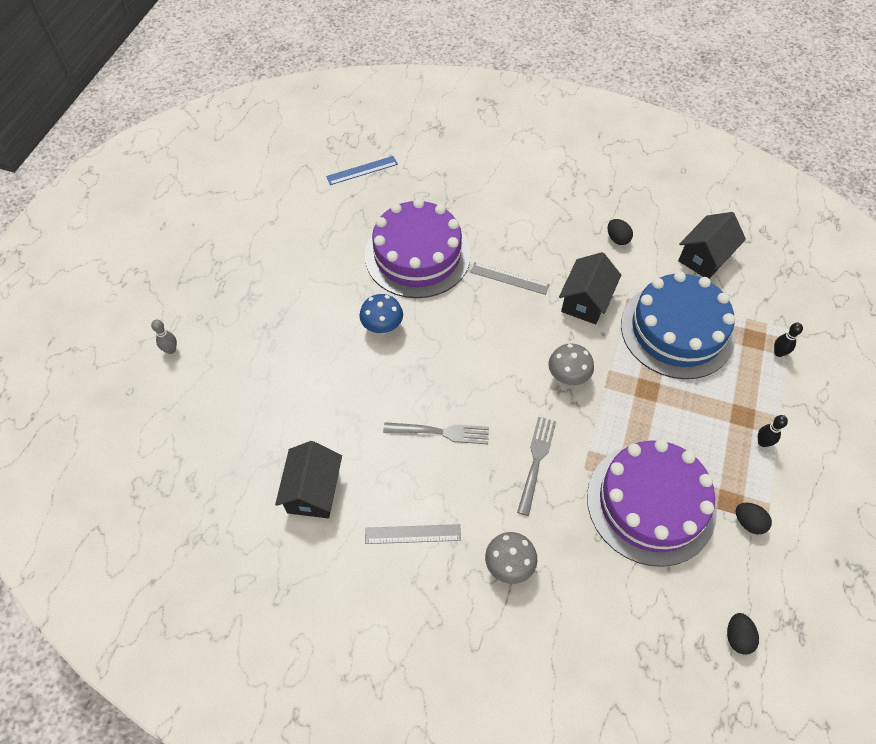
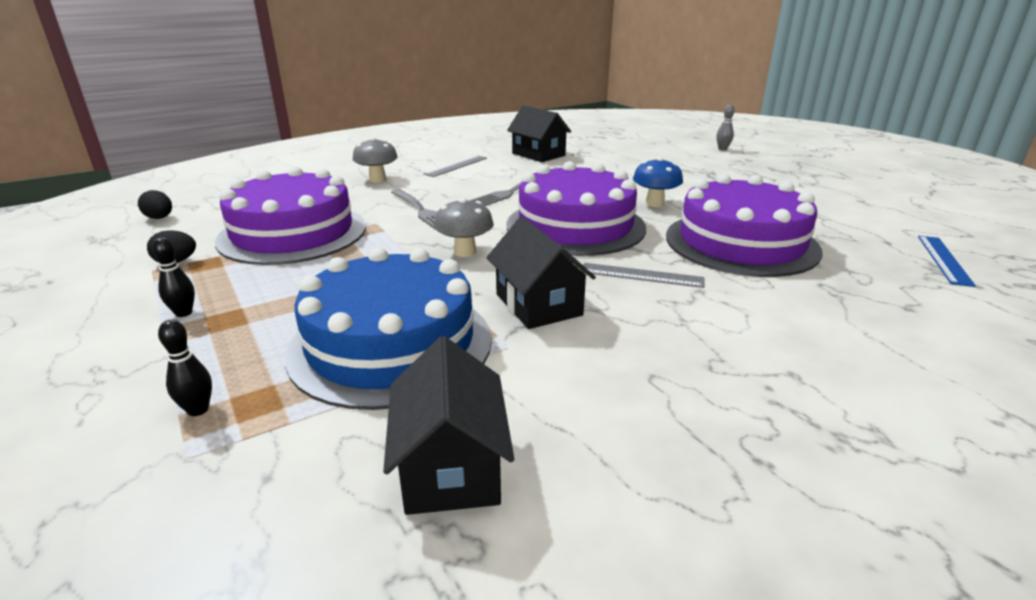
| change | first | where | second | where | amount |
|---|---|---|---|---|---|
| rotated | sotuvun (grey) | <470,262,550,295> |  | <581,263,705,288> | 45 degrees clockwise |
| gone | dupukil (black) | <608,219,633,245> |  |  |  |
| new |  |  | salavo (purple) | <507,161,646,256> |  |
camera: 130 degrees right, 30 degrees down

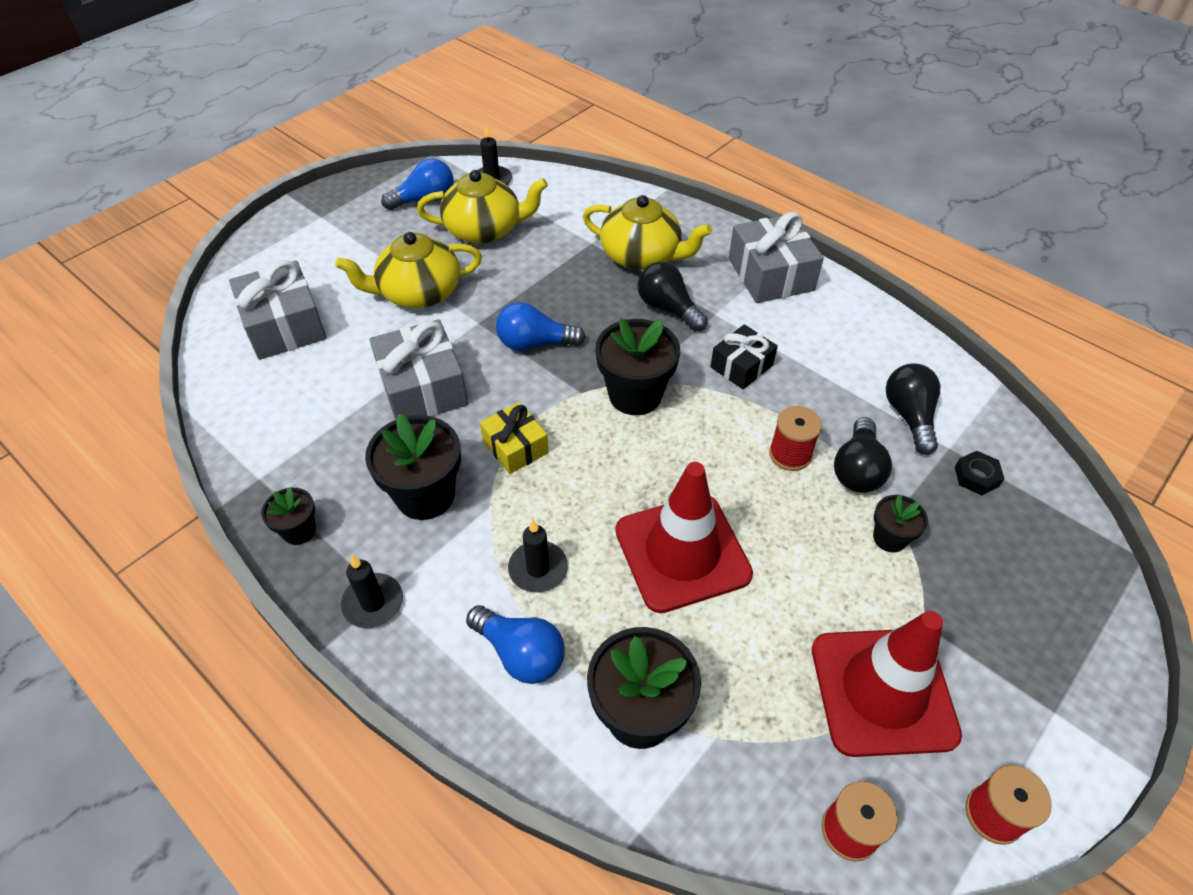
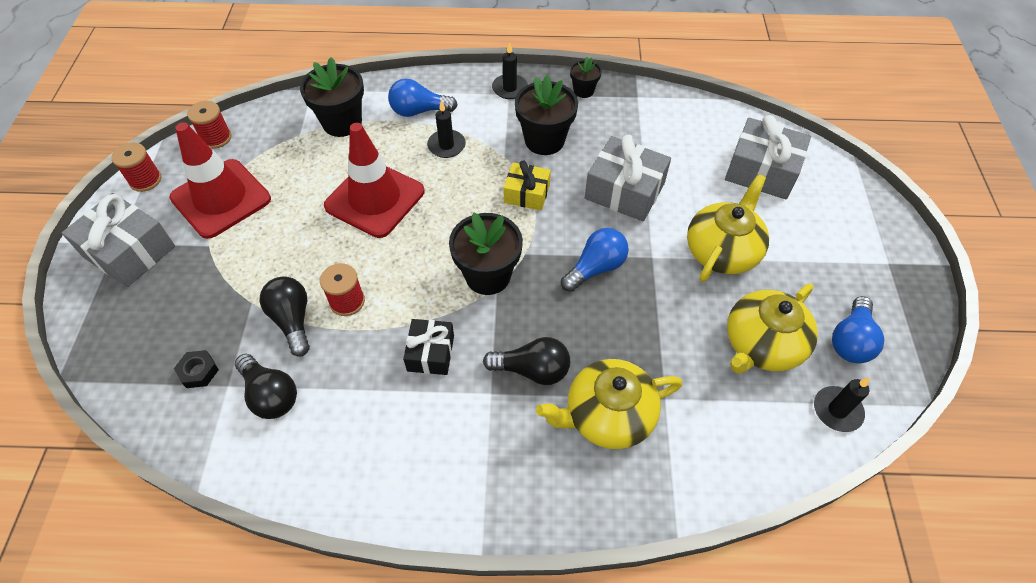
| change | first | where | second | where | amount |
|---|---|---|---|---|---|
| shifted | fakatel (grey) | <729,212,824,303> |  | <62,193,175,287> |  |
| gone | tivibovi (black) | <873,494,928,553> |  |  |  |
camera: 140 degrees right, 5 degrees up

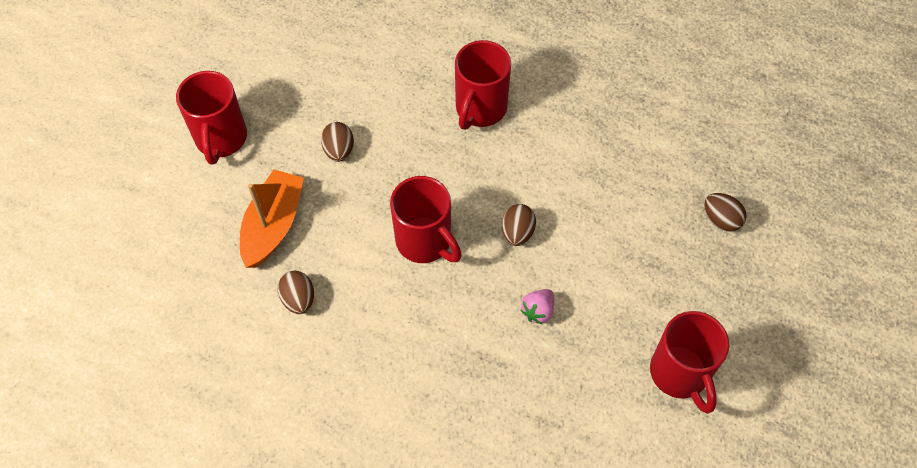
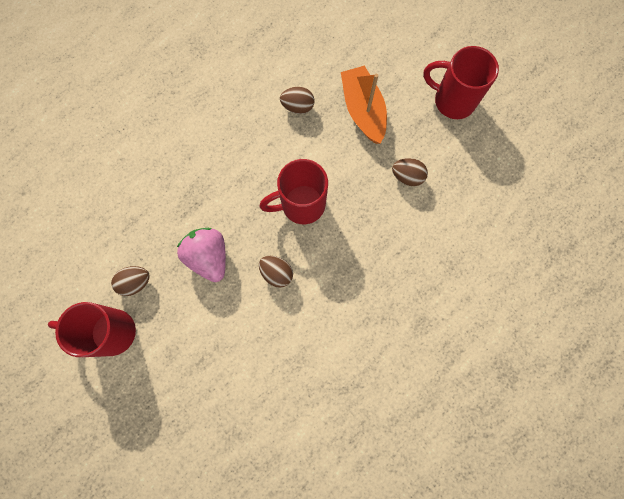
| change | first | where | second | where | amount |
|---|---|---|---|---|---|
| rotated | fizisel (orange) | <240,170,304,268> |  | <341,65,387,144> | 150 degrees counterclockwise |
| gone | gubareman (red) | <455,40,511,130> |  |  |  |
| scaled | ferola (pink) | <521,289,554,325> |  | <177,228,226,282> | x1.78 |
| shifted | dupukil (brown) | <704,193,747,232> |  | <111,266,149,296> |  |
camera: 115 degrees right, 15 degrees up

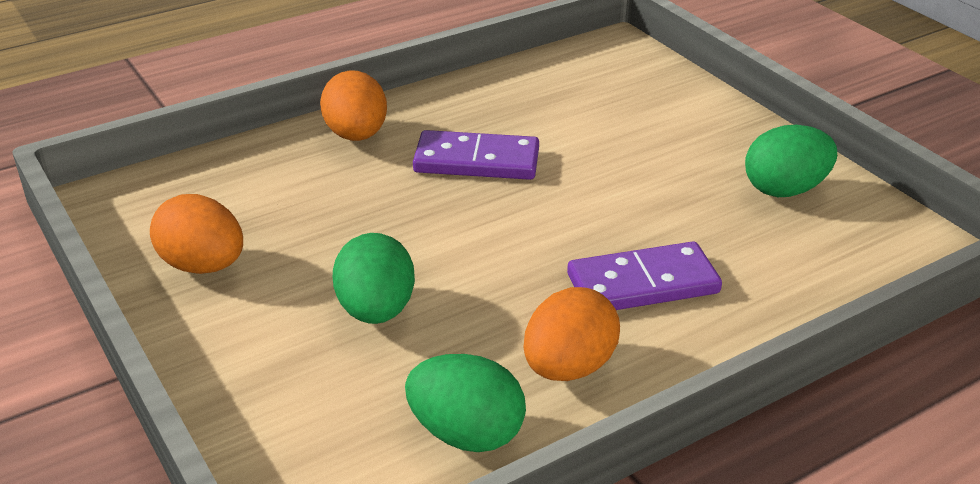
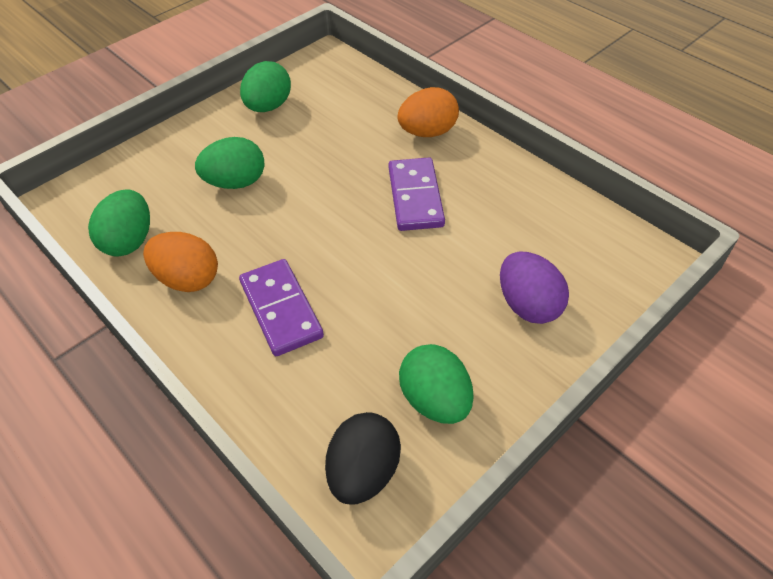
| change | first | where | second | where | amount |
|---|---|---|---|---|---|
| repainted | dupukil (orange) | <150,194,243,274> | dupukil (green) | <240,61,291,112> |  |
| new |  |  | dupukil (black) | <325,412,401,504> |  |
| new |  |  | dupukil (purple) | <500,251,569,324> |  |
camera: 80 degrees right, 15 degrees up

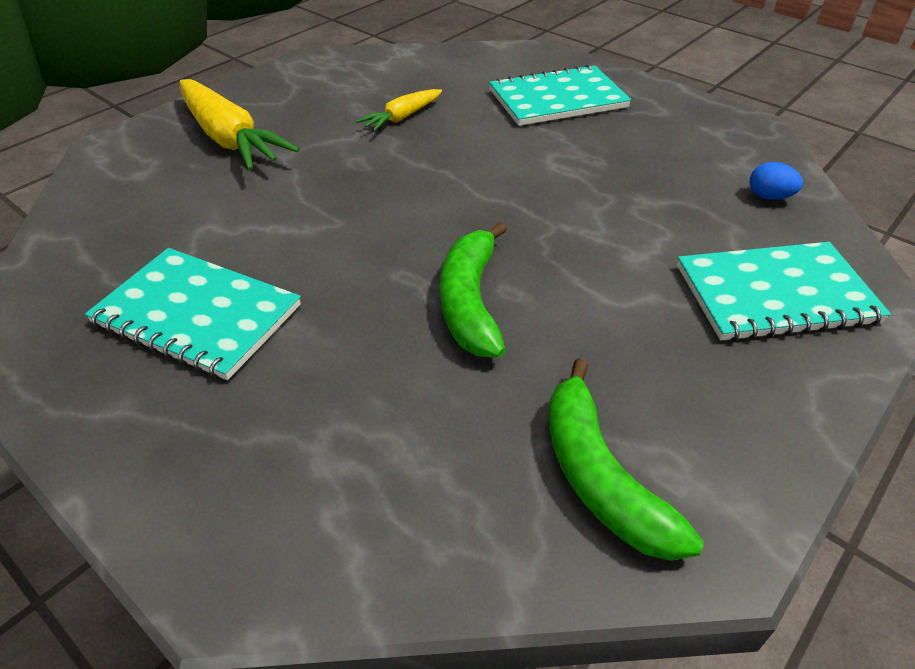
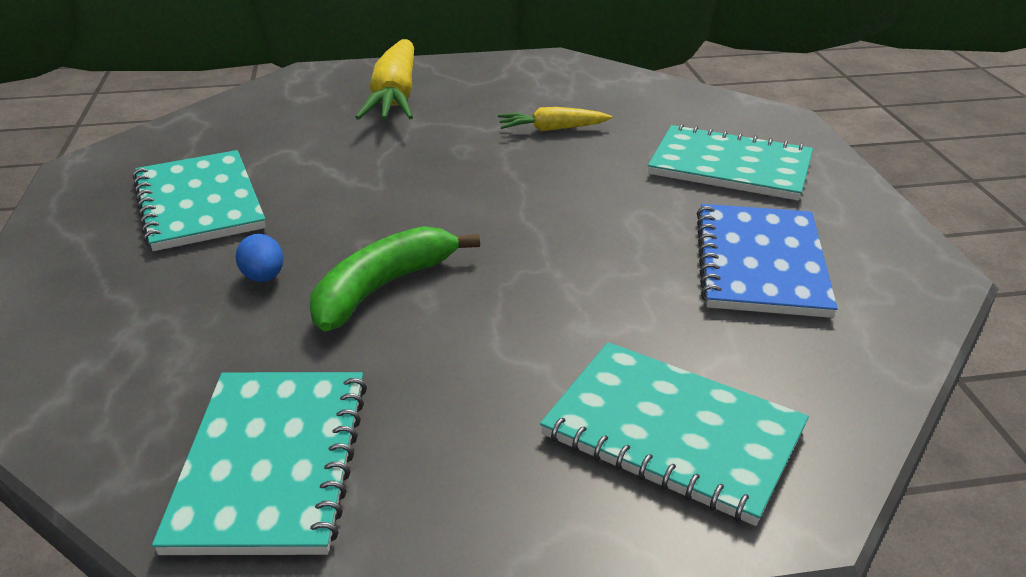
| change | first | where | second | where | amount |
|---|---|---|---|---|---|
| swapped | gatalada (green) | <548,358,704,561> | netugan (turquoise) | <152,372,367,555> |  |
| shifted | dupukil (blue) | <749,162,803,200> |  | <235,234,283,282> |  |
| new |  |  | netugan (blue) | <697,204,838,318> |  |
camera: 40 degrees right, 10 degrees down

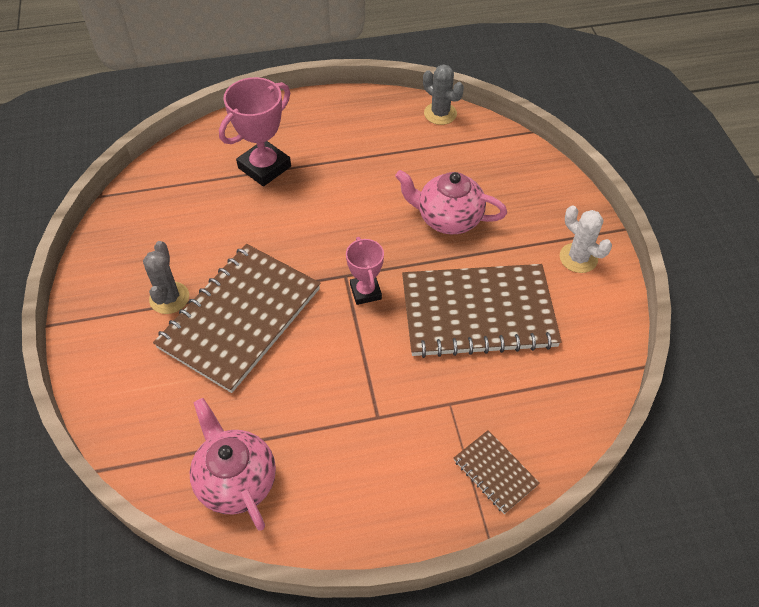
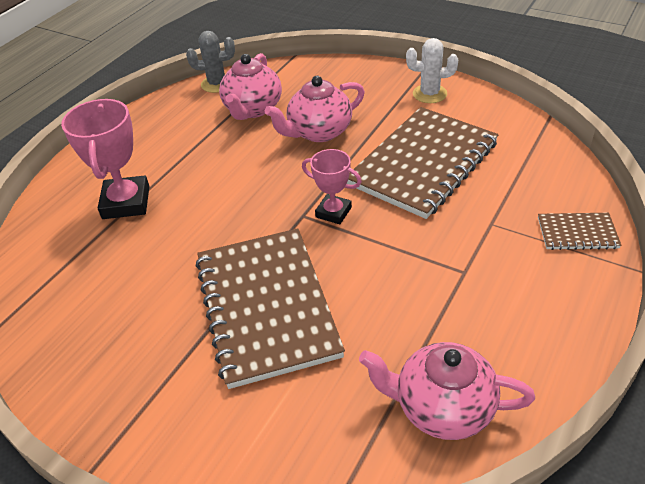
| change | first | where | second | where | amount |
|---|---|---|---|---|---|
| gone | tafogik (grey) | <143,241,189,314> |  |  |  |
| new |  |  | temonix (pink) | <219,53,282,120> |  |
camera: 45 degrees left, 10 degrees down

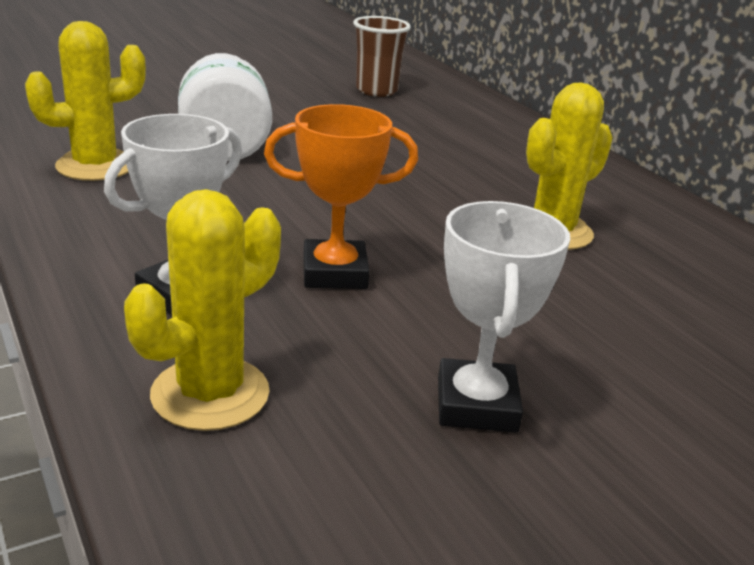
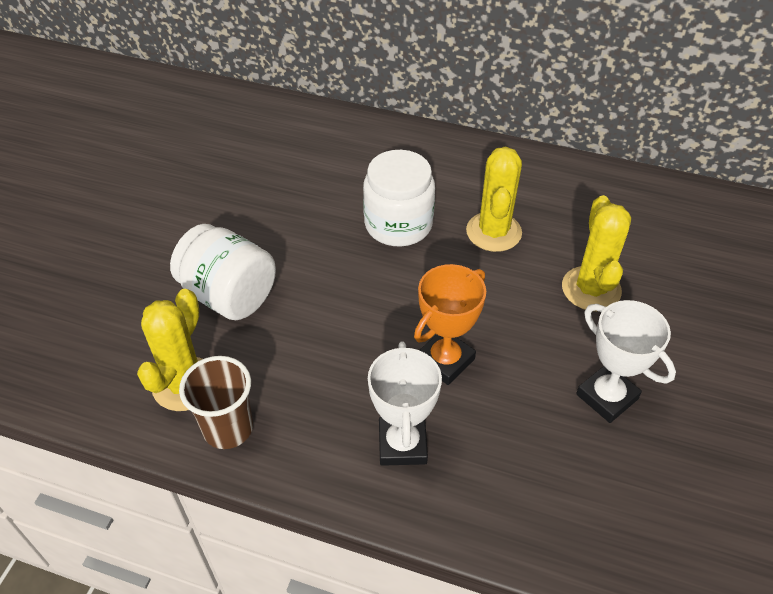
| change | first | where | second | where | amount |
|---|---|---|---|---|---|
| shifted | tafogik (yellow) | <124,189,281,431> |  | <562,195,631,311> |  |
| shifted | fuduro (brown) | <353,16,411,97> |  | <179,356,253,449> |  |
| new |  |  | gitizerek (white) | <363,150,435,246> |  |
camera: 40 degrees left, 20 degrees up

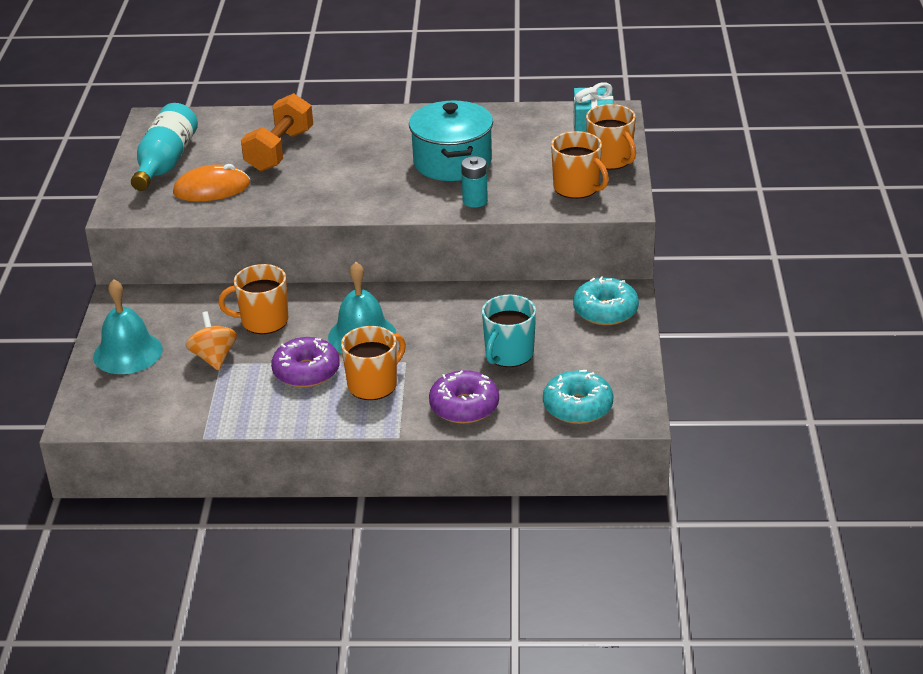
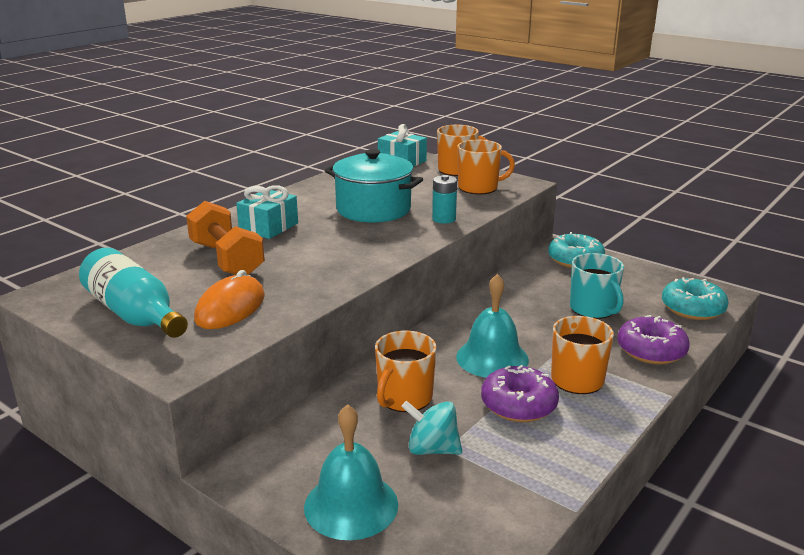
| change | first | where | second | where | amount |
|---|---|---|---|---|---|
| repainted | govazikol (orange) | <186,311,237,371> | govazikol (turquoise) | <401,400,462,455> |  |
| new |  |  | fakatel (turquoise) | <236,185,298,239> |  |
camera: 55 degrees left, 10 degrees down

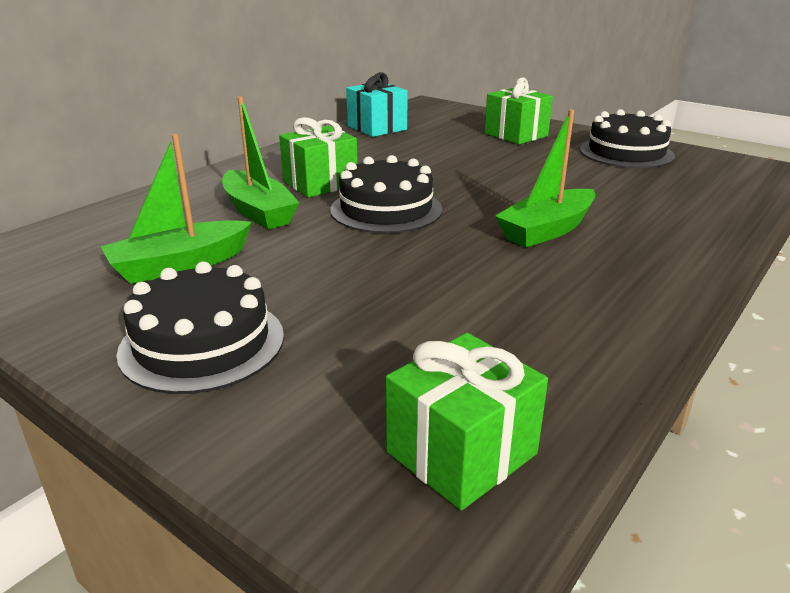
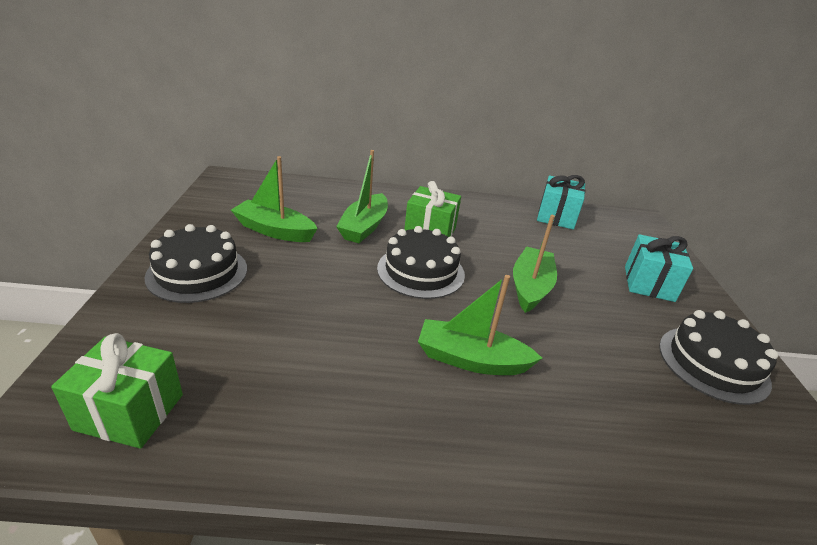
| change | first | where | second | where | amount |
|---|---|---|---|---|---|
| repainted | fakatel (green) | <484,77,553,144> | fakatel (turquoise) | <625,234,693,302> |  |
| new |  |  | fizisel (green) | <513,215,557,313> |  |
camera: 50 degrees right, 5 degrees up

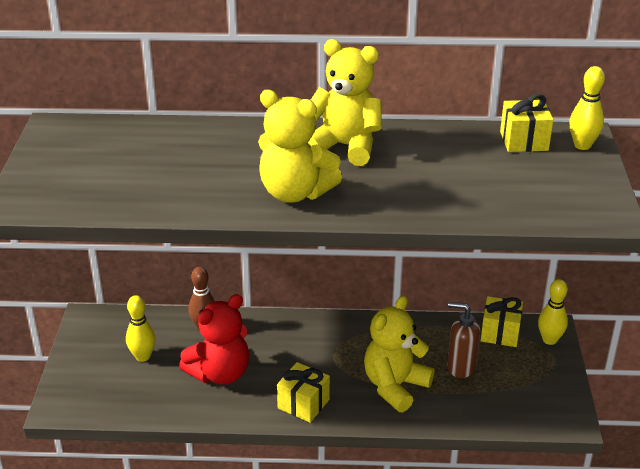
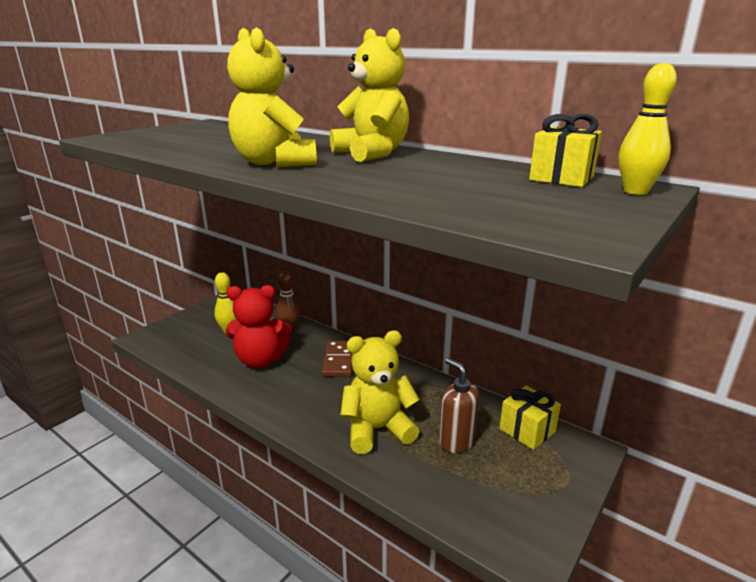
| change | first | where | second | where | amount |
|---|---|---|---|---|---|
| gone | fakatel (yellow) | <277,362,330,423> |  |  |  |
| gone | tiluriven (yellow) | <538,279,568,345> |  |  |  |
| new |  |  | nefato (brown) | <322,341,353,377> |  |
camera: 35 degrees right, 10 degrees down

